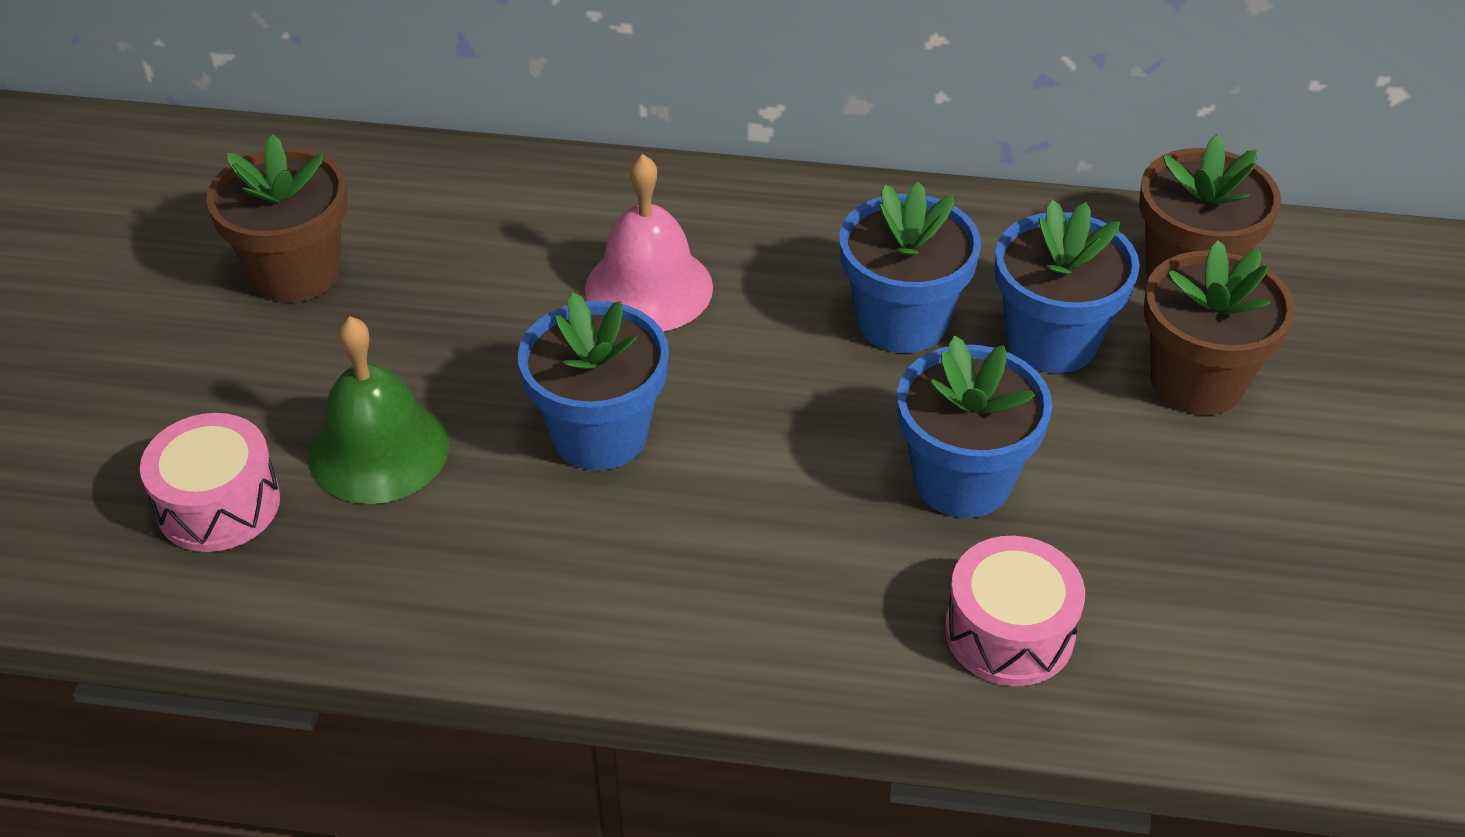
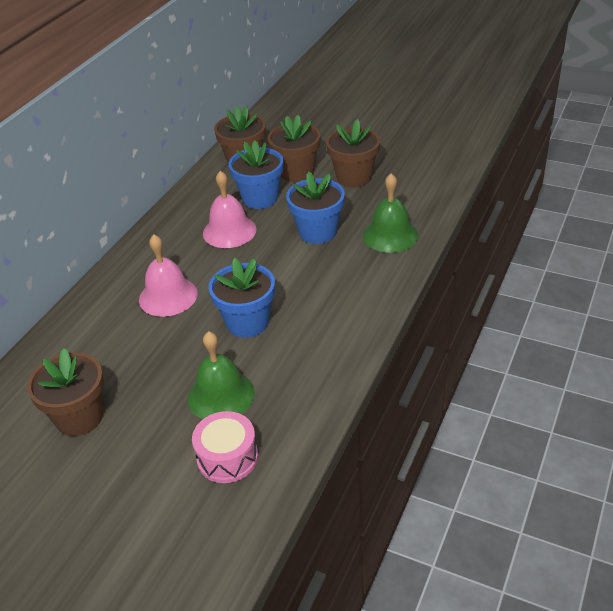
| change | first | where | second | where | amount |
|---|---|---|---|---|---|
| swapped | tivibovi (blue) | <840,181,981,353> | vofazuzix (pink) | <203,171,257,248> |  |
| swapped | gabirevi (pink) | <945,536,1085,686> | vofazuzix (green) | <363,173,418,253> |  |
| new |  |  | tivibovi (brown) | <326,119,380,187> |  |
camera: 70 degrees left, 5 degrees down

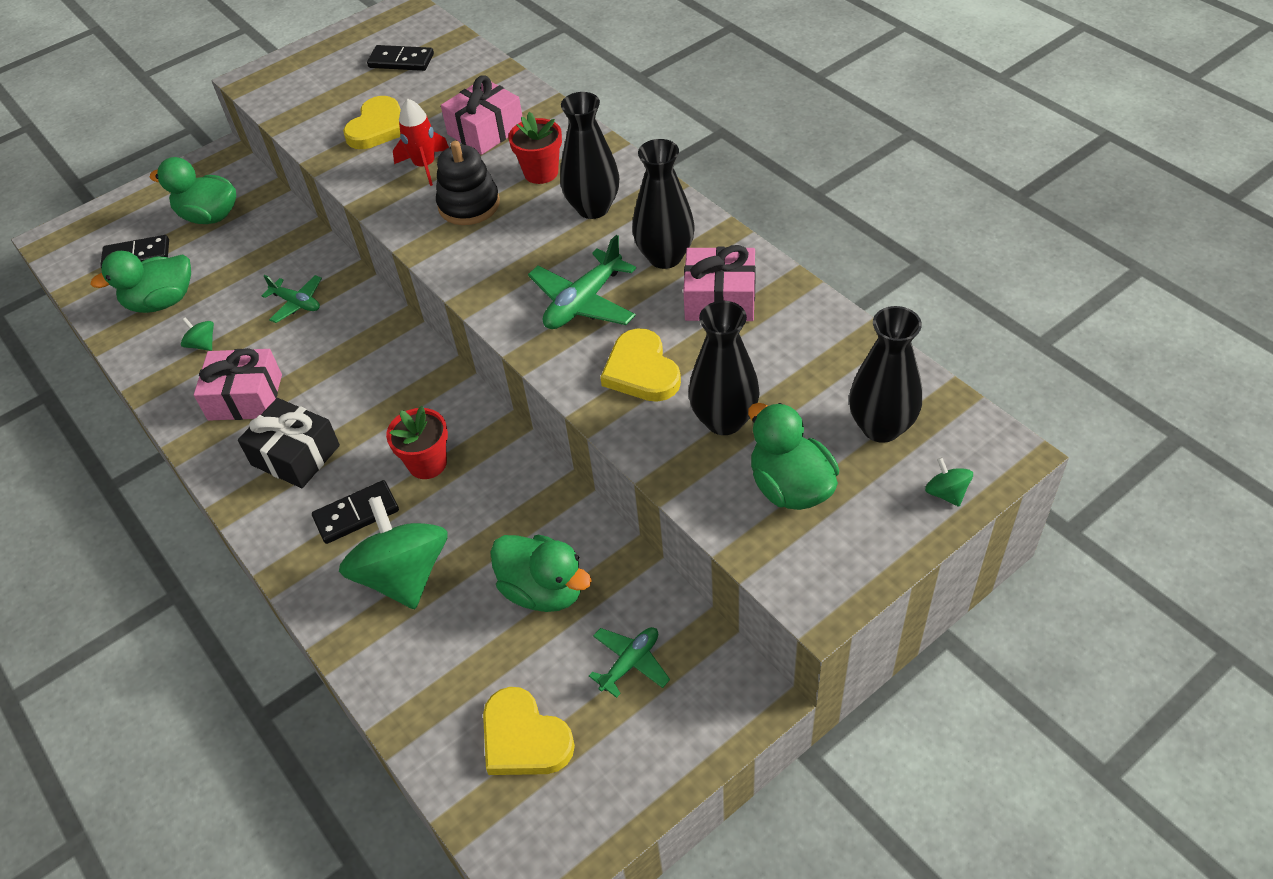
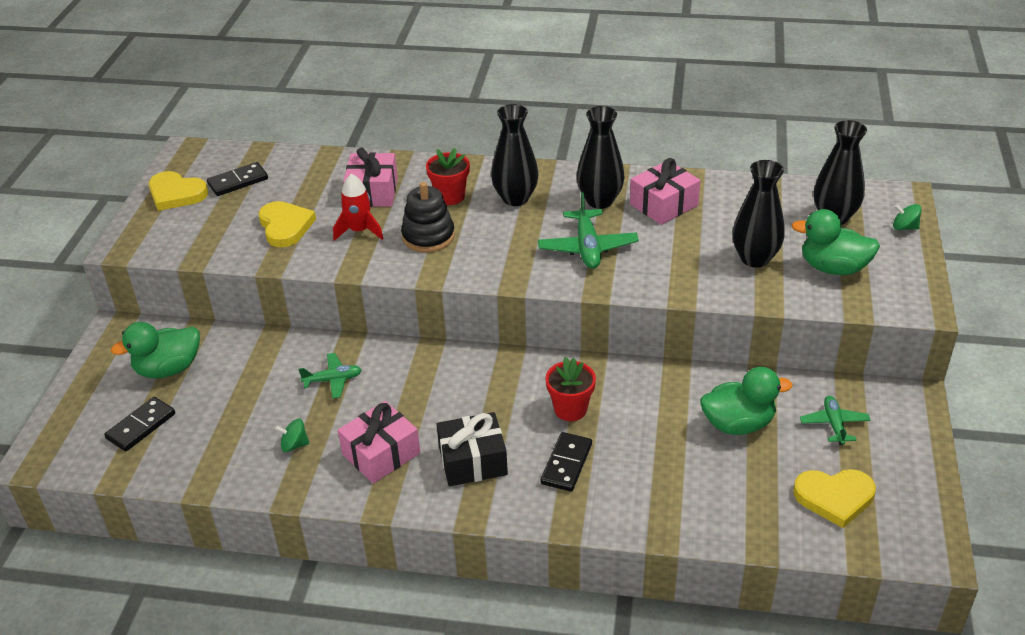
| change | first | where | second | where | amount |
|---|---|---|---|---|---|
| gone | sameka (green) | <90,251,191,313> |  |  |  |
| gone | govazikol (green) | <339,496,448,609> |  |  |  |
| shifted | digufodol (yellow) | <600,328,681,402> |  | <148,171,208,211> |  |
camera: 45 degrees left, 10 degrees down

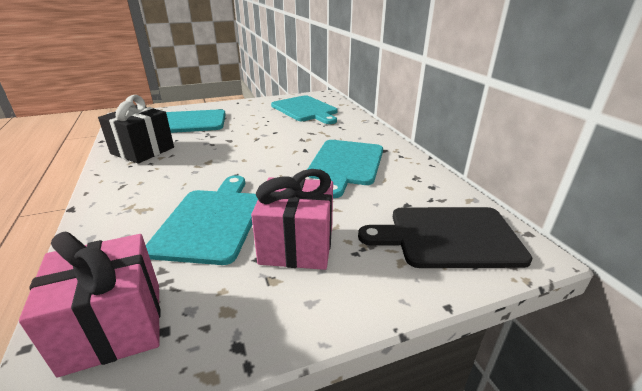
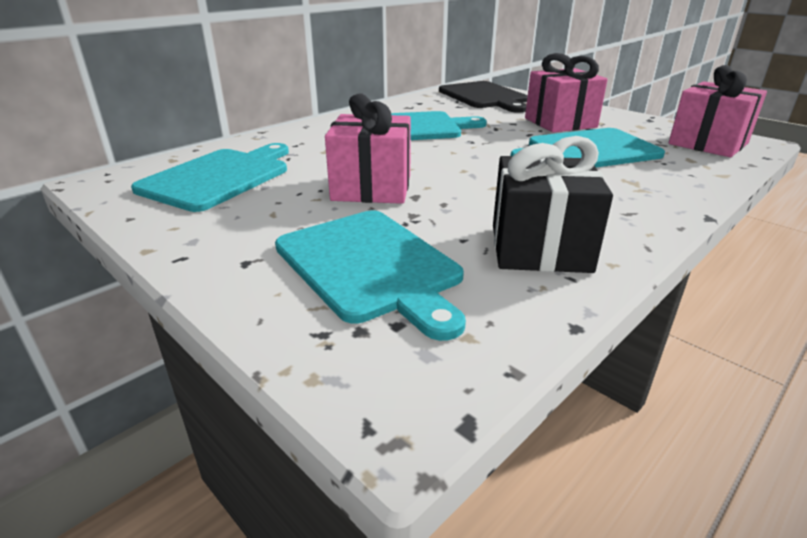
| change | first | where | second | where | amount |
|---|---|---|---|---|---|
| new |  |  | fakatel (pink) | <325,93,411,204> |  |
camera: 115 degrees left, 0 degrees up

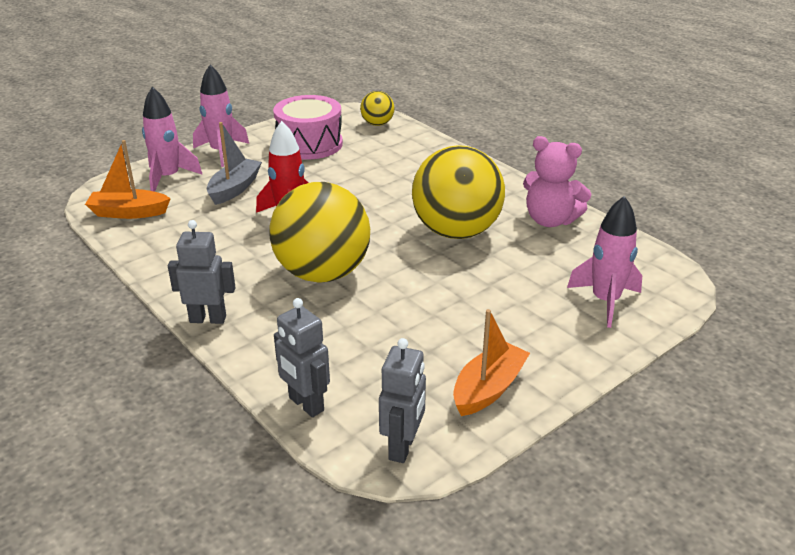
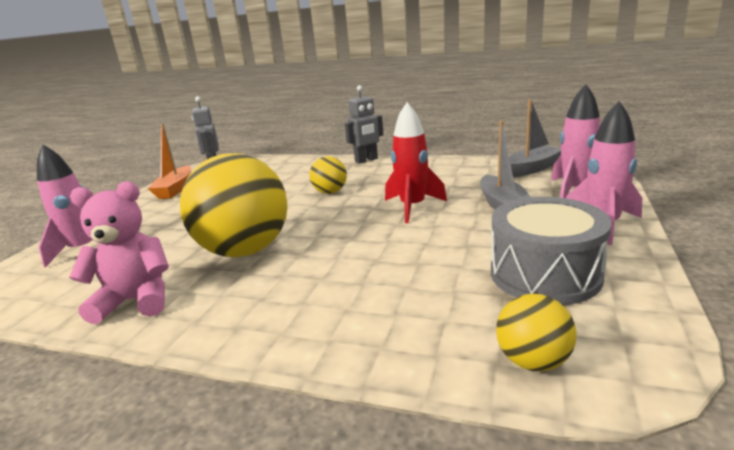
| change | first | where | second | where | amount |
|---|---|---|---|---|---|
| repainted | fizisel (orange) | <85,140,171,219> | fizisel (grey) | <509,99,561,177> |  |
| scaled | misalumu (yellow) | <270,182,370,283> |  | <309,156,347,194> | x0.47 |
| repainted | gabirevi (pink) | <273,95,343,160> | gabirevi (grey) | <491,197,611,305> |  |
| gone | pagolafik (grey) | <274,298,330,417> |  |  |  |
camera: 150 degrees right, 10 degrees down

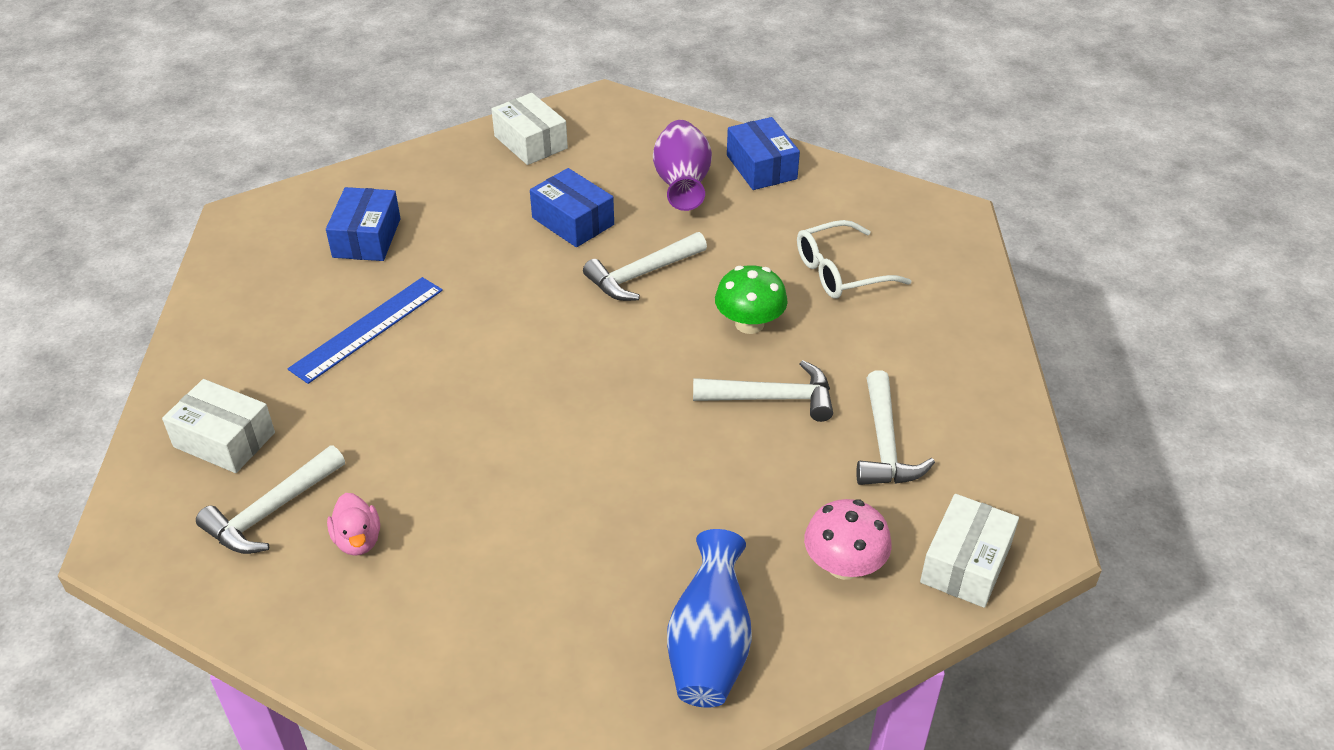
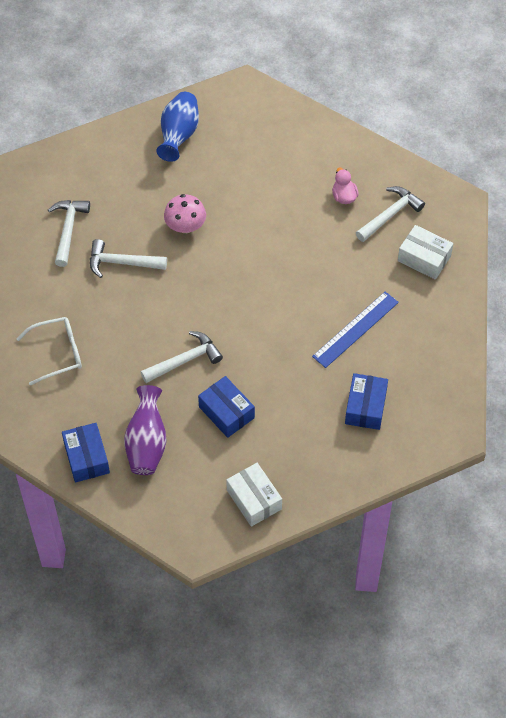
| change | first | where | second | where | amount |
|---|---|---|---|---|---|
| gone | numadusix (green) | <715,265,788,334> |  |  |  |
| shifted | numadusix (pink) | <804,499,892,580> |  | <164,194,206,233> |  |
| gone | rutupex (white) | <920,494,1019,608> |  |  |  |
camera: 175 degrees left, 15 degrees up

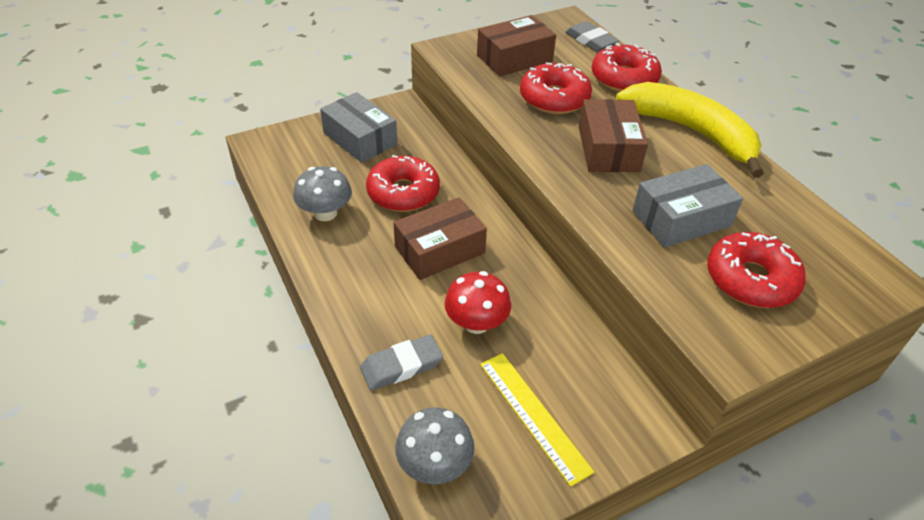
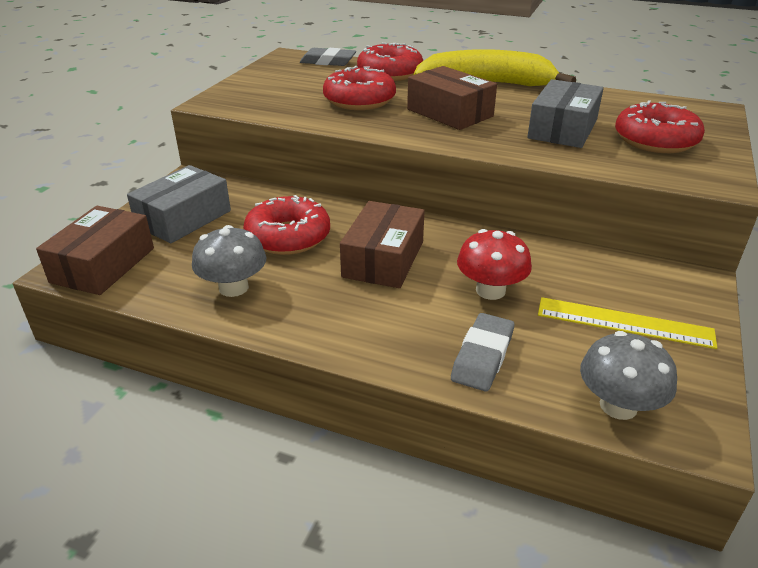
| change | first | where | second | where | amount |
|---|---|---|---|---|---|
| rotated | rutupex (grey) | <320,92,397,163> |  | <127,165,231,243> | 60 degrees counterclockwise |
| shifted | rutupex (brown) | <477,15,556,76> |  | <36,206,154,295> |  |
camera: 40 degrees left, 10 degrees down

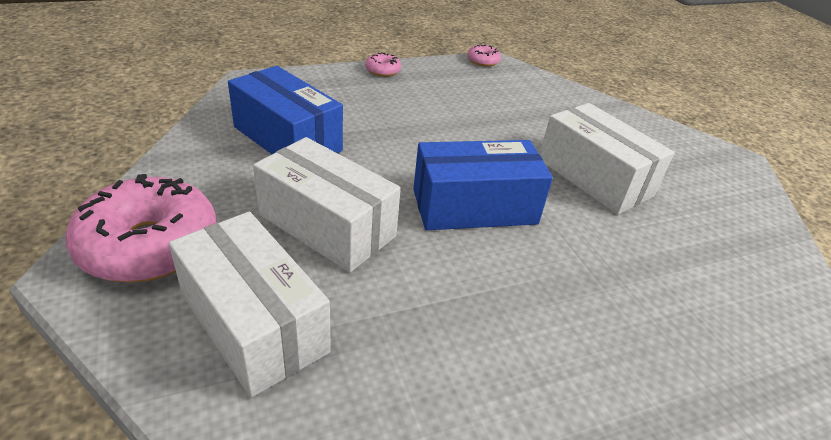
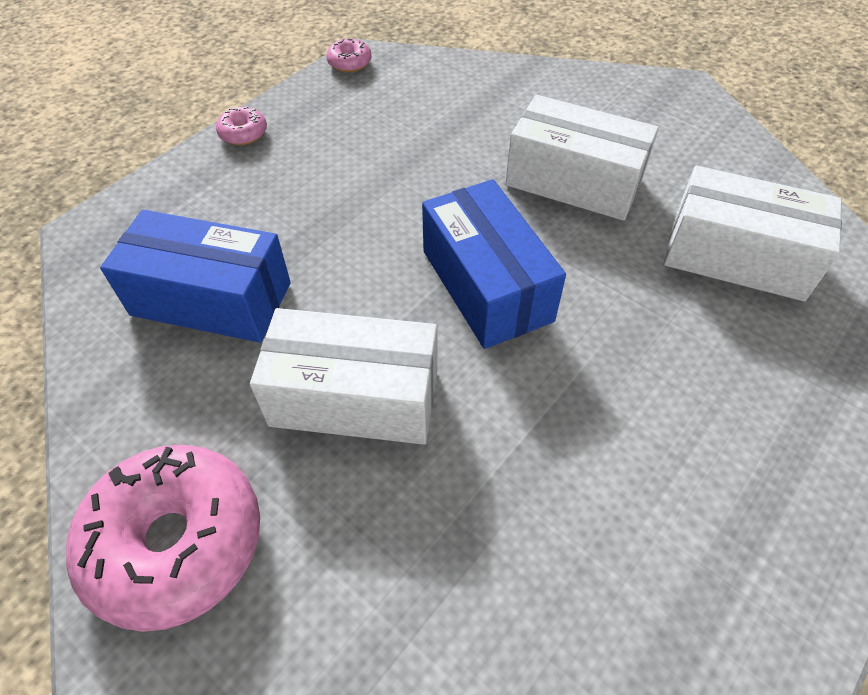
| change | first | where | second | where | amount |
|---|---|---|---|---|---|
| shifted | rutupex (white) | <169,212,331,398> |  | <664,166,842,301> |  |
| rotated | rutupex (blue) | <413,140,553,230> |  | <422,179,566,349> | 75 degrees counterclockwise |
camera: 25 degrees left, 15 degrees up

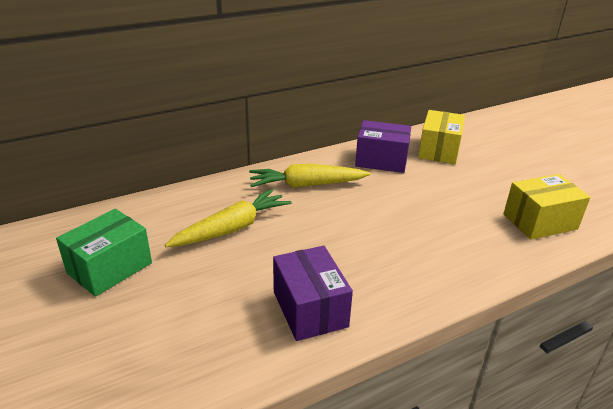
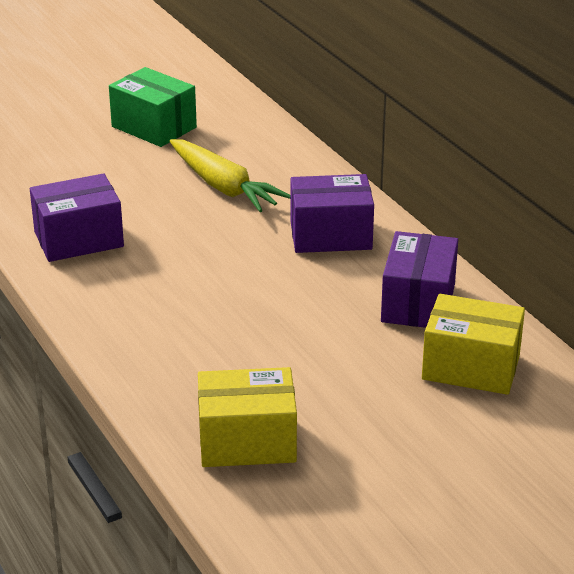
| change | first | where | second | where | amount |
|---|---|---|---|---|---|
| swapped | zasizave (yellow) | <249,164,371,188> | rutupex (purple) | <290,174,374,253> |  |
| rotated | rutupex (yellow) | <503,174,590,239> |  | <198,367,297,467> | 75 degrees counterclockwise |
camera: 90 degrees right, 0 degrees up

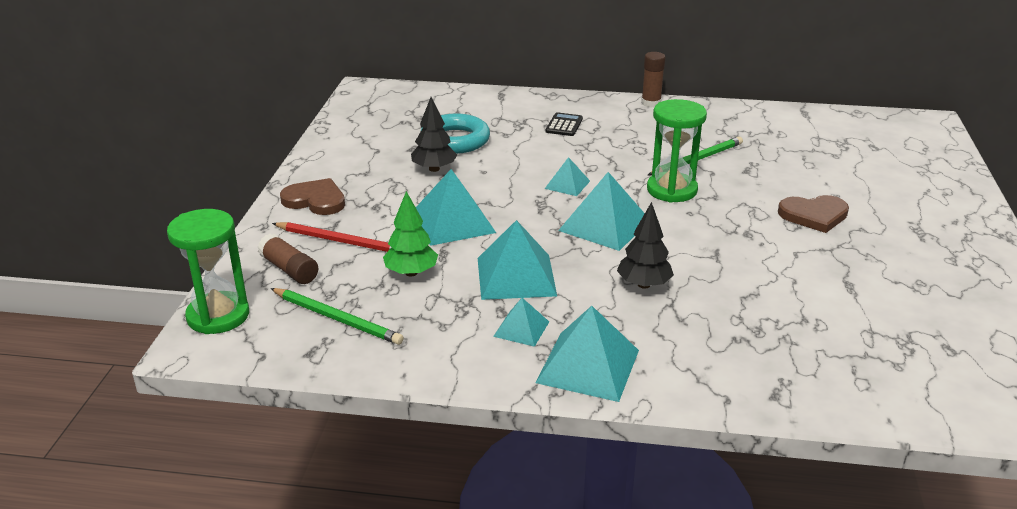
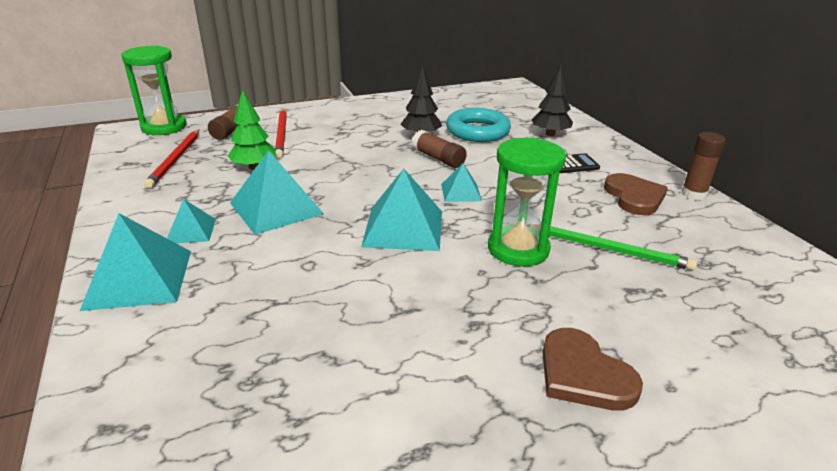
| change | first | where | second | where | amount |
|---|---|---|---|---|---|
| repainted | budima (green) | <270,288,404,345> | budima (red) | <144,129,199,188> |  |
| shifted | digufodol (brown) | <280,178,345,215> |  | <604,173,668,215> |  |
| gone | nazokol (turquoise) | <416,169,496,246> |  |  |  |
| shifted | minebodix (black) | <617,202,674,289> |  | <531,65,573,136> |  |
| new |  |  | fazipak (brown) | <412,130,467,168> |  |
camera: 60 degrees right, 0 degrees up

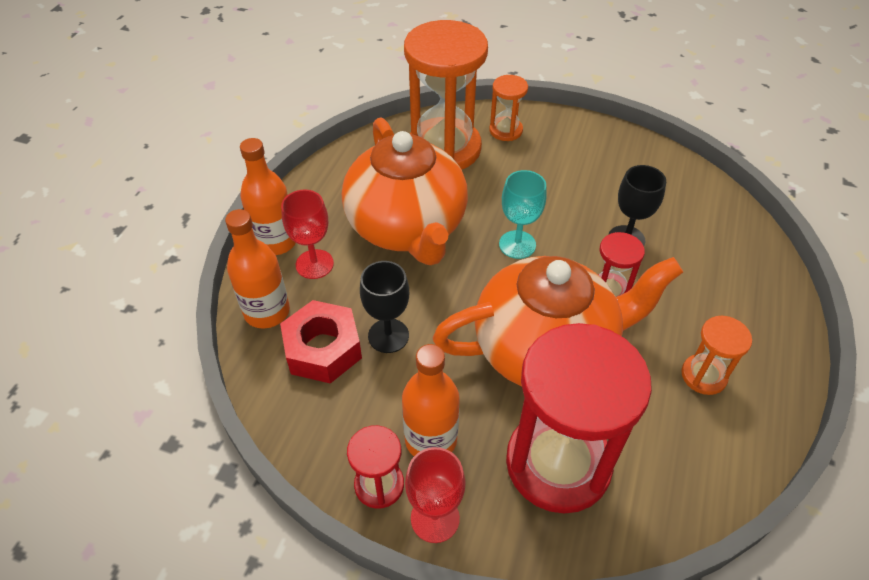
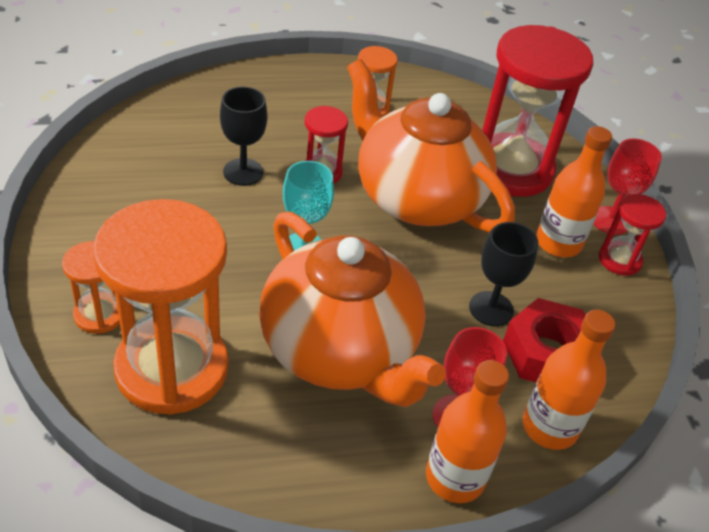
| change | first | where | second | where | amount |
|---|---|---|---|---|---|
| rotated | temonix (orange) | <342,117,468,265> |  | <259,211,446,407> | 105 degrees clockwise |
camera: 125 degrees left, 5 degrees down

